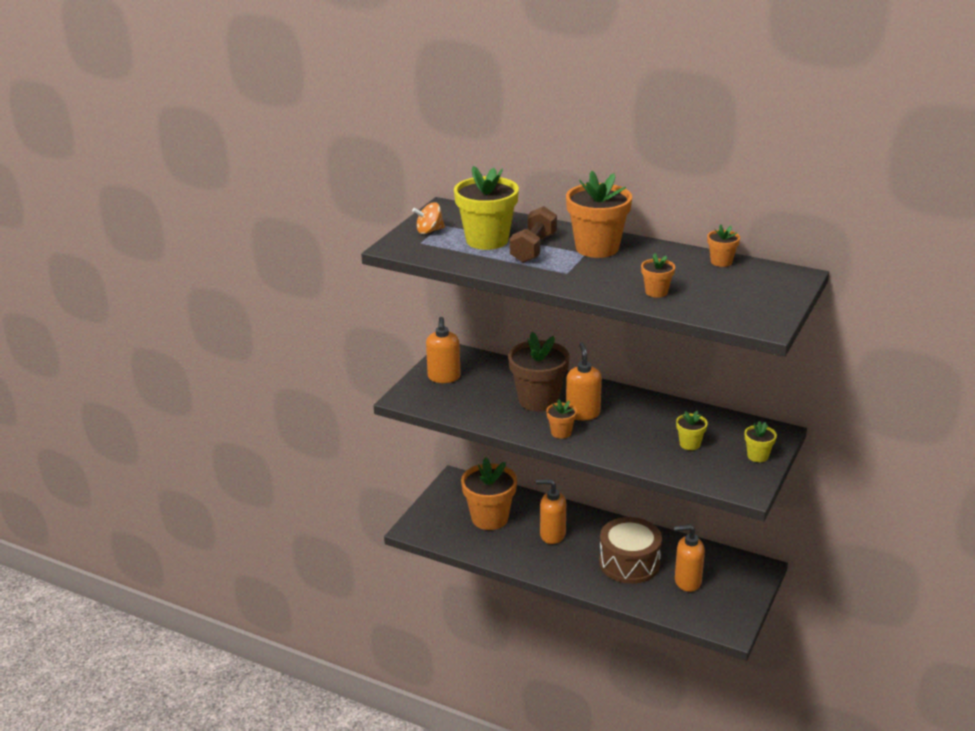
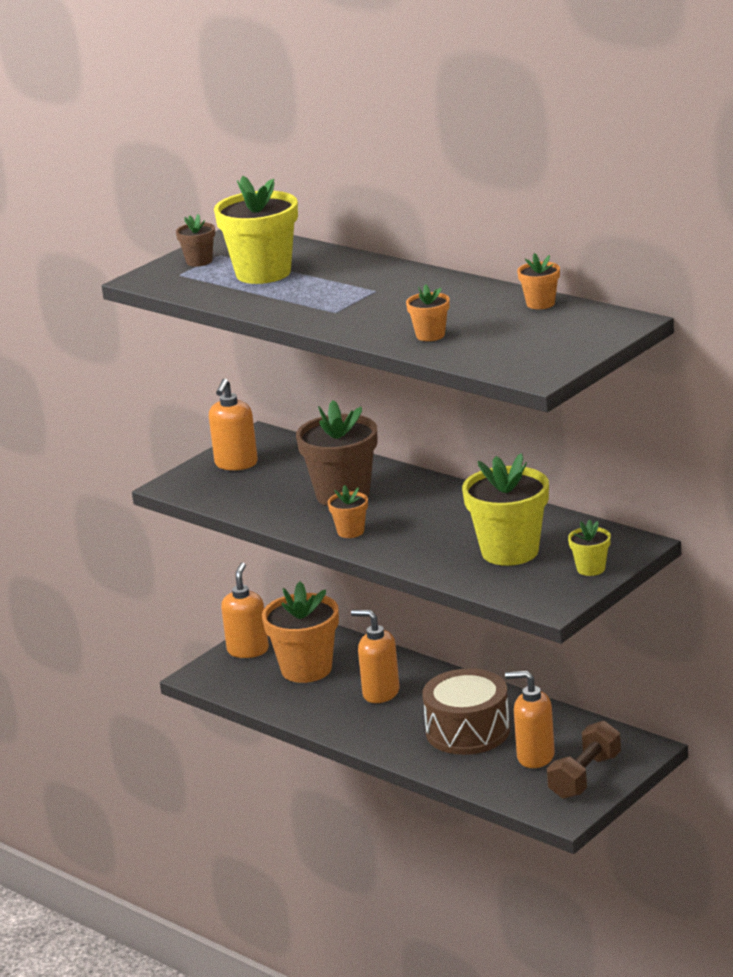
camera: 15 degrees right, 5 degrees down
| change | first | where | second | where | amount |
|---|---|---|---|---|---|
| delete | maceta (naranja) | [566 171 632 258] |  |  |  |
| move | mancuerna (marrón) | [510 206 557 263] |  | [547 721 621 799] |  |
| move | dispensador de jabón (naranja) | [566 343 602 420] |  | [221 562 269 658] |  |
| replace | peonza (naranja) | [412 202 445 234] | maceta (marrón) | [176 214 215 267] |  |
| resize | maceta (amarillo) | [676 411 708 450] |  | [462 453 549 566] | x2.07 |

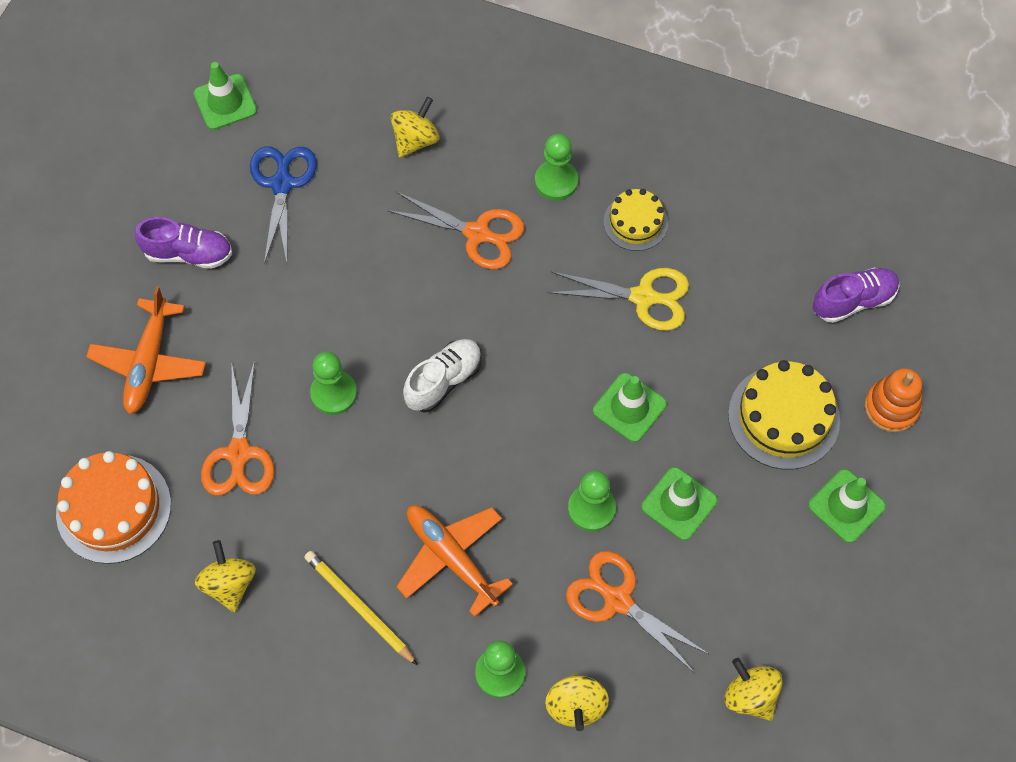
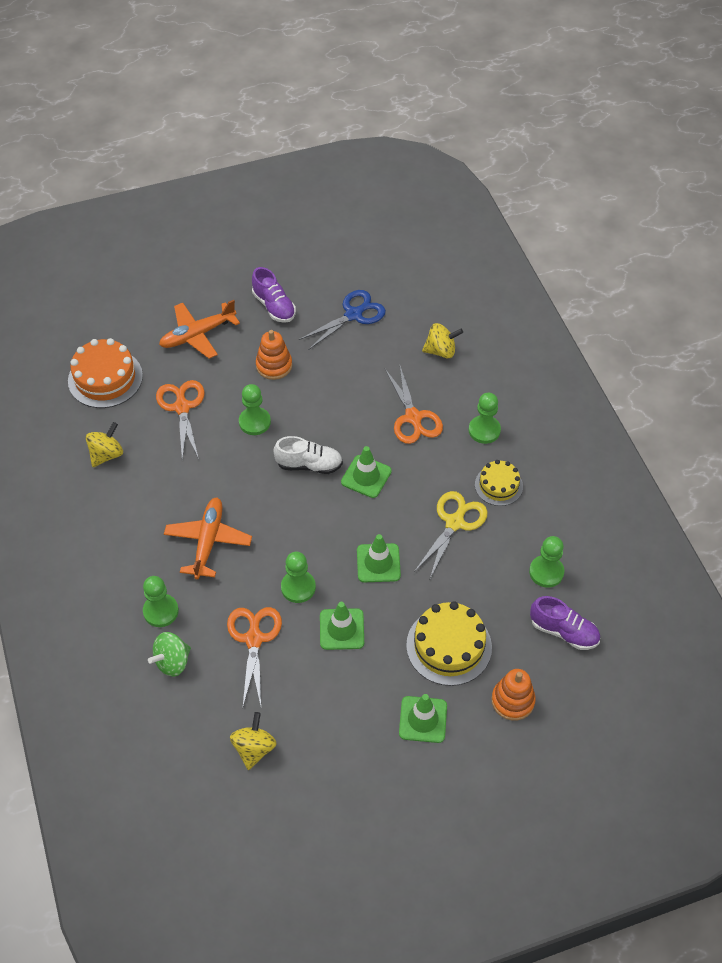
camera: 50 degrees right, 10 degrees down
| change | first | where | second | where | amount |
|---|---|---|---|---|---|
| delete | lápiz (amarillo) | [304 551 418 666] |  |  |  |
| insert |  |  | juguete apilable (naranja) | [256 330 292 380] |  |
| insert |  |  | peón (verde) | [529 536 564 588] |  |
| move | cono de tráfico (verde) | [194 62 257 130] |  | [341 446 392 498] |  |
| recolor | peonza (amarillo) | [545 674 609 731] | peonza (verde) | [148 632 191 676] |  |
| rotate | tijeras (naranja) | [201 360 275 495] |  | [156 380 205 460] | 120 degrees clockwise |
| rotate | tijeras (amarillo) | [547 268 689 331] |  | [414 491 488 579] | 120 degrees counterclockwise |

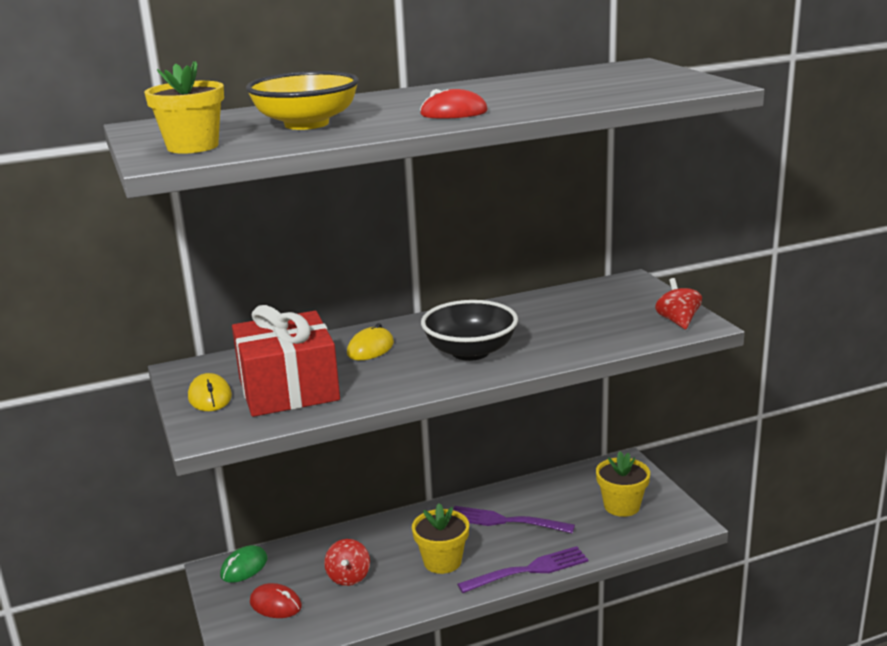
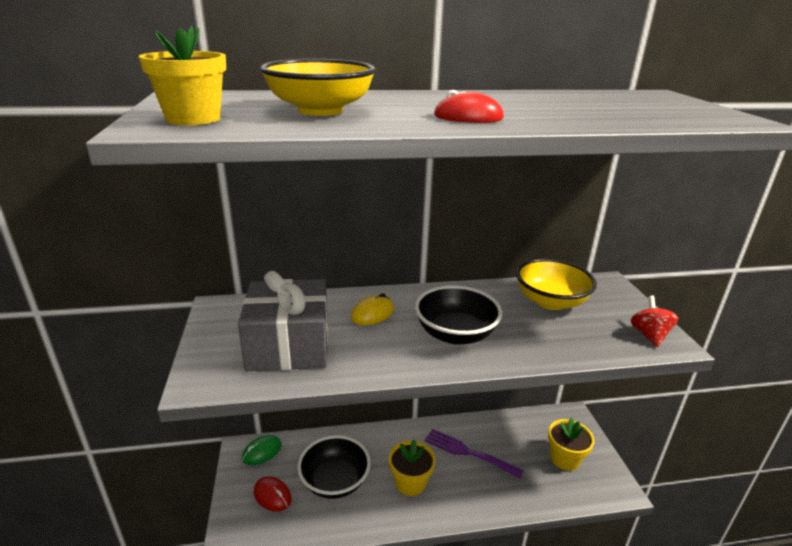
camera: 10 degrees right, 5 degrees up
| change | first | where | second | where | amount |
|---|---|---|---|---|---|
| delete | ratón (amarillo) | [188 373 232 411] |  |  |  |
| delete | tenedor (morado) | [457 546 589 593] |  |  |  |
| insert |  |  | cuenco (amarillo) | [516 259 597 310] |  |
| replace | peonza (rojo) | [324 539 370 586] | cuenco (negro) | [297 435 371 499] |  |
| recolor | regalo (rojo) | [232 305 340 417] | regalo (gris) | [238 271 328 371] |  |

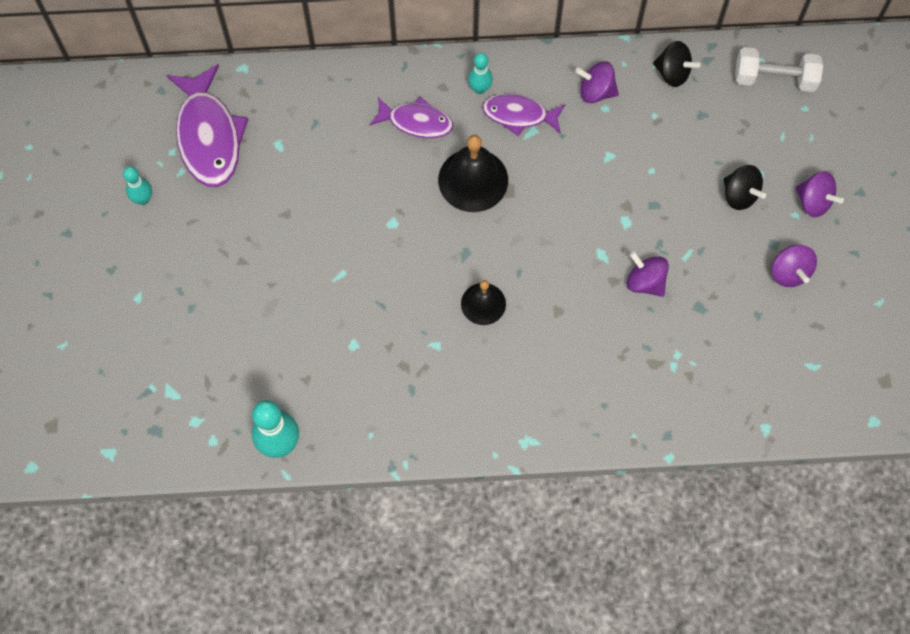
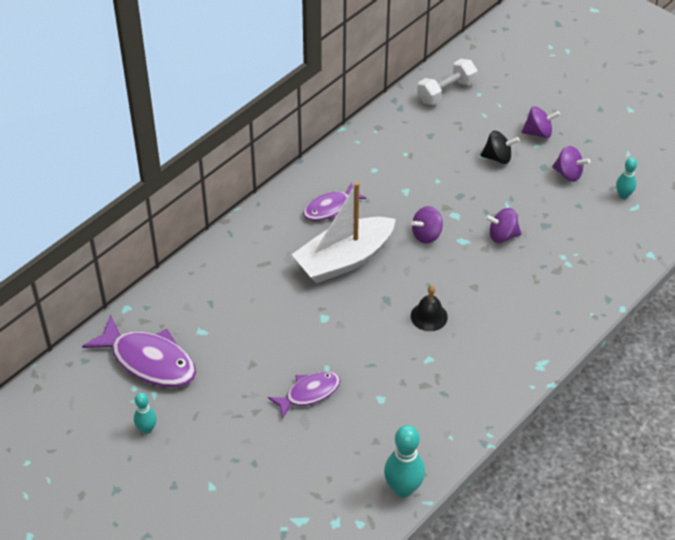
camera: 45 degrees left, 20 degrees down
| change | first | where | second | where | amount |
|---|---|---|---|---|---|
| delete | peonza (negro) | [653 41 701 87] |  |  |  |
| move | pez (morado) | [370 97 453 138] |  | [268 371 341 419] |  |
| move | bolo (turquesa) | [468 53 493 94] |  | [616 158 637 199] |  |
| move | peonza (morado) | [575 61 619 103] |  | [411 206 443 244] |  |
| replace | campana (negro) | [438 135 508 212] | barco (blanco) | [291 182 396 283] |  |

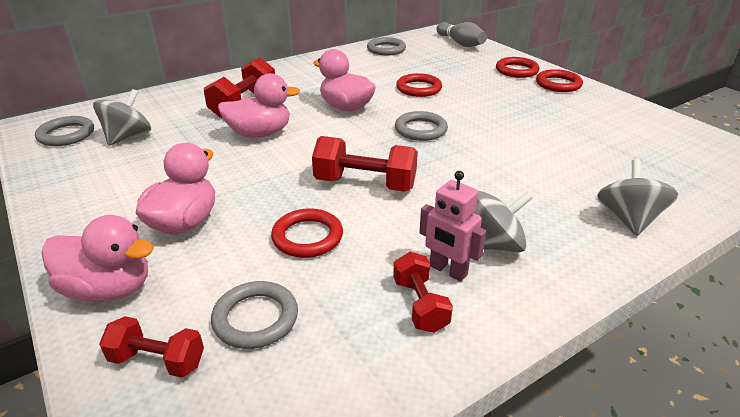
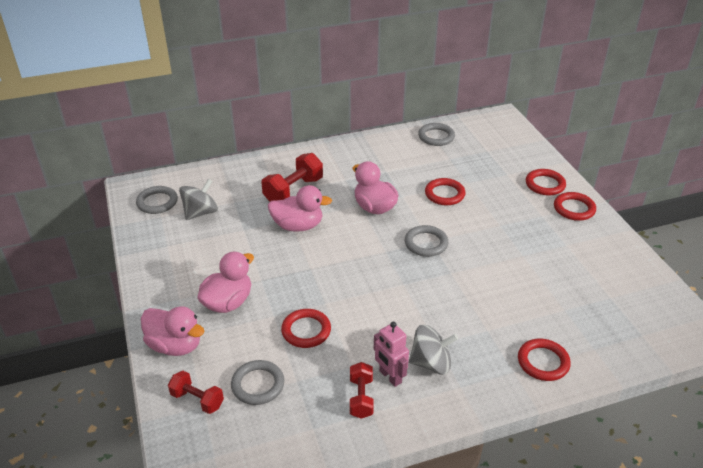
camera: 15 degrees right, 5 degrees up
| change | first | where | second | where | amount |
|---|---|---|---|---|---|
| delete | mancuerna (rojo) | [312 136 418 192] |  |  |  |
| delete | bolo (gris) | [436 22 487 47] |  |  |  |
| replace | peonza (gris) | [597 159 678 236] | anillo (rojo) | [518 339 571 381] |  |

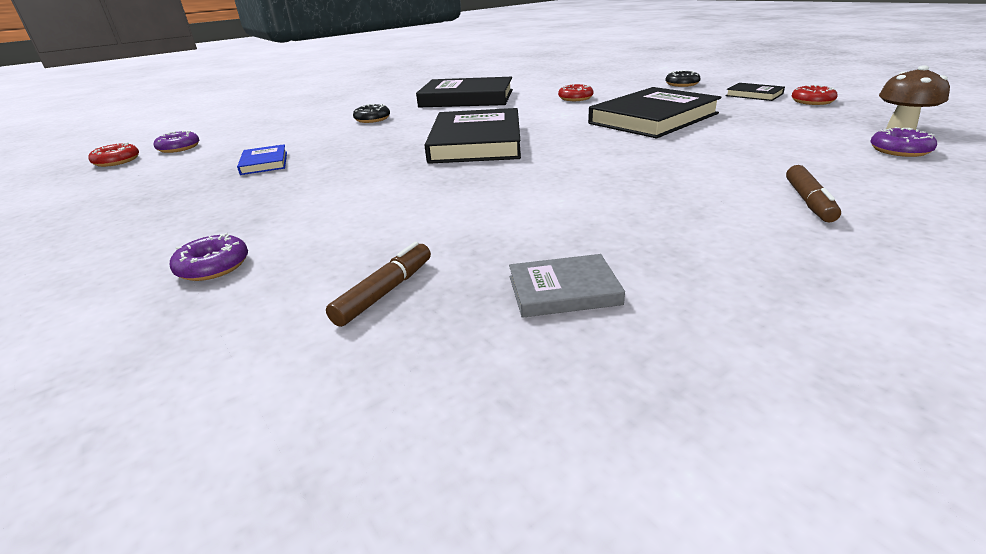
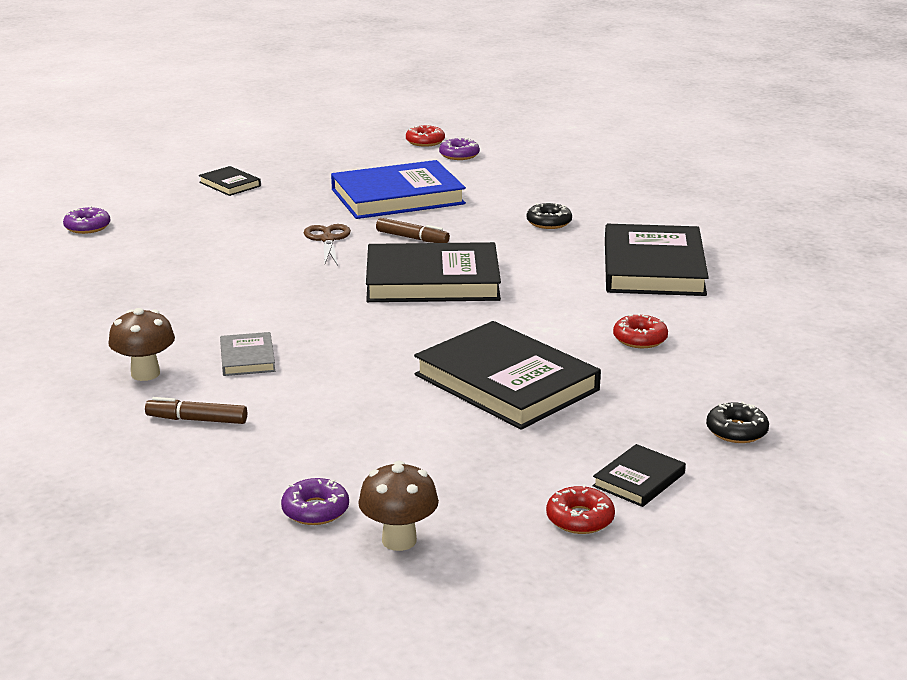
camera: 85 degrees right, 5 degrees down
| change | first | where | second | where | amount |
|---|---|---|---|---|---|
| insert |  |  | seta (marrón) | [108 308 175 381] |  |
| insert |  |  | libro (negro) | [199 166 261 196] |  |
| insert |  |  | tijeras (marrón) | [304 224 351 266] |  |
| move | rosquilla (morado) | [170 233 248 281] |  | [63 206 111 234] |  |
| move | rotulador (marrón) | [326 242 431 327] |  | [376 218 450 243] |  |
| move | libro (gris) | [509 254 625 318] |  | [220 332 275 376] |  |
| resize | libro (azul) | [237 144 287 175] |  | [331 160 466 219] | x2.15 |

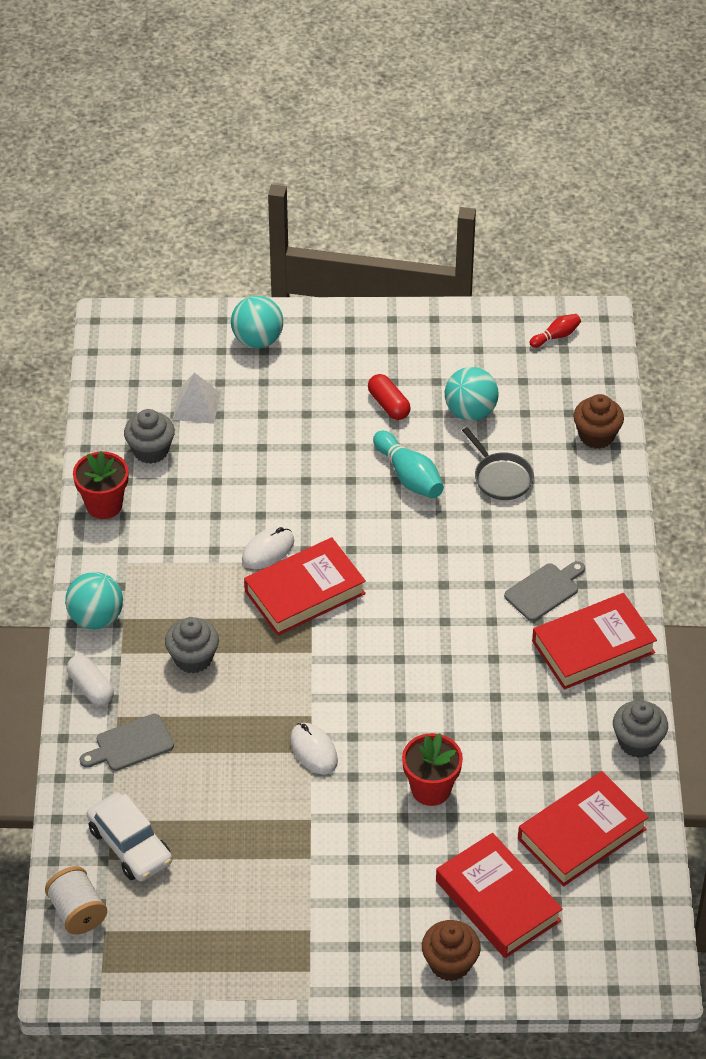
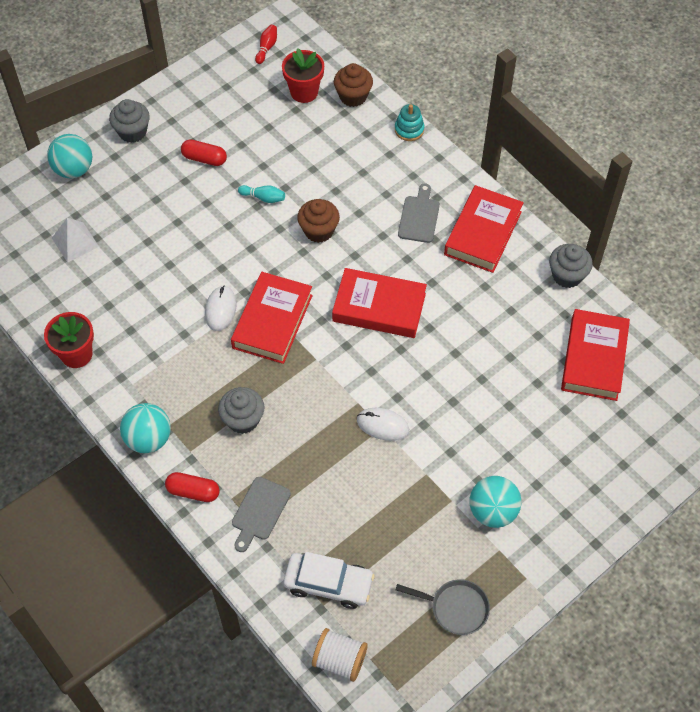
camera: 40 degrees left, 10 degrees up
| change | first | where | second | where | amount |
|---|---|---|---|---|---|
| insert |  |  | juguete apilable (turquesa) | [395 104 424 141] |  |
| move | magdalena (gris) | [124 409 175 464] |  | [109 99 150 143] |  |
| move | maceta (rojo) | [402 733 463 806] |  | [282 48 324 103] |  |
| move | magdalena (marrón) | [422 920 481 981] |  | [297 199 340 243] |  |
| move | libro (rojo) | [436 833 563 958] |  | [332 268 427 338] |  |
| move | pelota (turquesa) | [445 367 499 421] |  | [469 476 522 528] |  |
| move | sartén (gris) | [462 427 534 500] |  | [396 579 490 635] |  |
| recolor | cápsula (blanco) | [67 655 114 706] | cápsula (rojo) | [165 472 220 502] |  |
| resize | bolo (turquesa) | [373 431 444 498] |  | [238 185 285 203] | x0.58 |

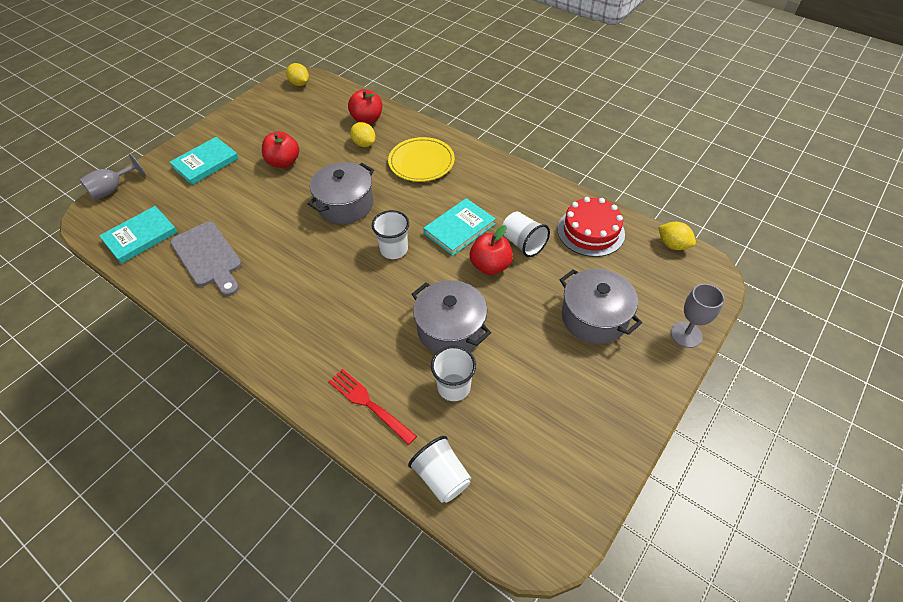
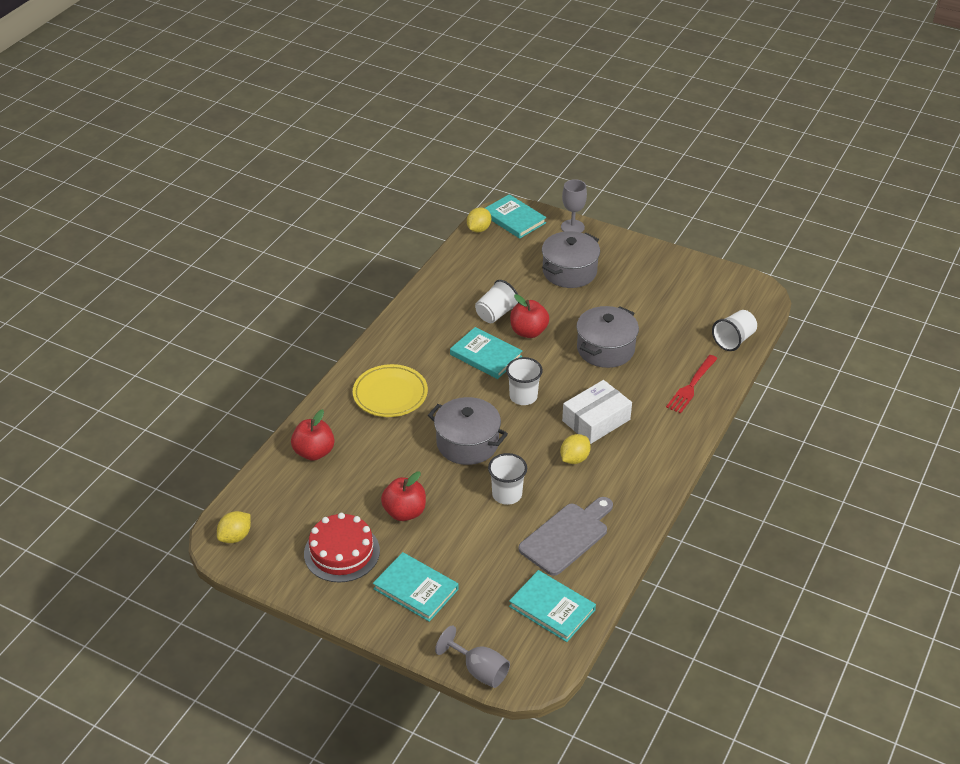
camera: 100 degrees left, 10 degrees down
| change | first | where | second | where | amount |
|---|---|---|---|---|---|
| insert |  |  | libro (turquesa) | [485 194 546 239] |  |
| insert |  |  | caja (blanco) | [562 380 632 444] |  |
| move | limón (amarillo) | [350 122 376 147] |  | [560 434 591 464] |  |
| move | vaso (blanco) | [431 346 476 401] |  | [488 453 527 505] |  |
| move | tarta (rojo) | [557 197 625 257] |  | [304 513 380 582] |  |

